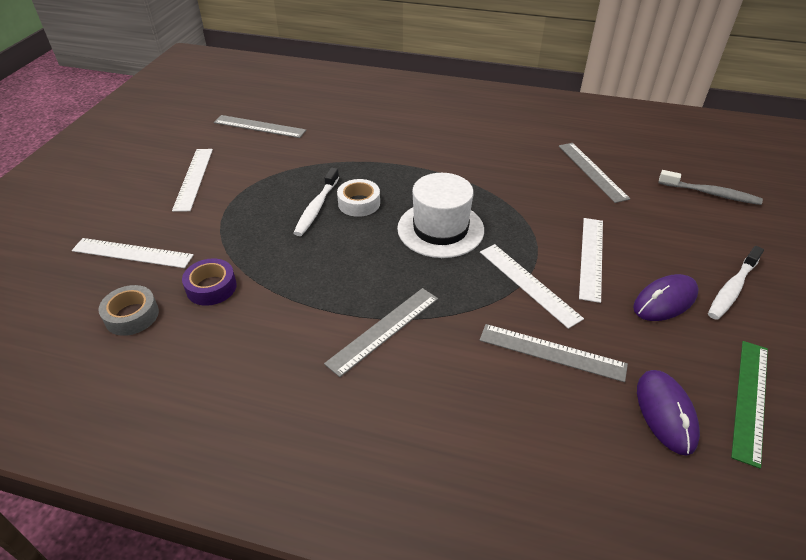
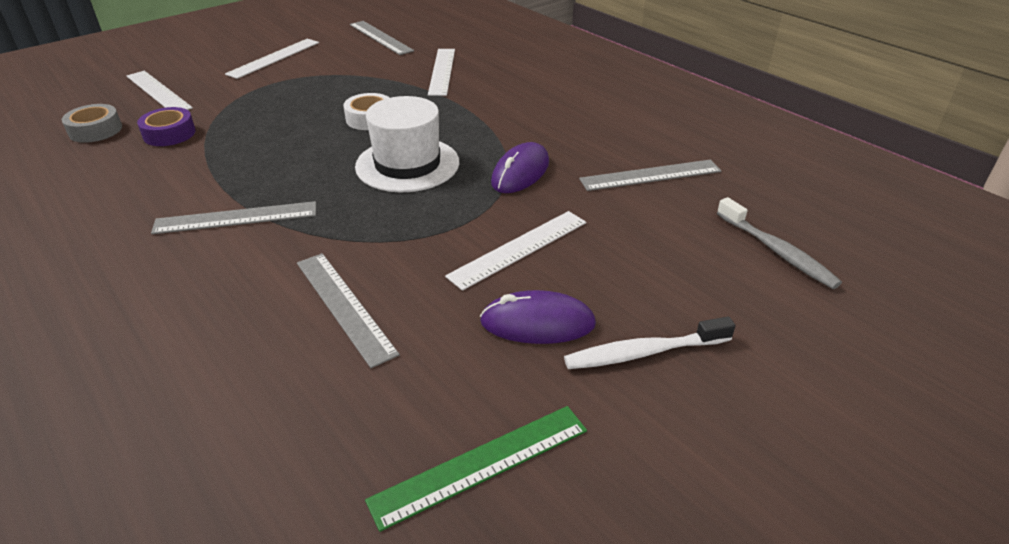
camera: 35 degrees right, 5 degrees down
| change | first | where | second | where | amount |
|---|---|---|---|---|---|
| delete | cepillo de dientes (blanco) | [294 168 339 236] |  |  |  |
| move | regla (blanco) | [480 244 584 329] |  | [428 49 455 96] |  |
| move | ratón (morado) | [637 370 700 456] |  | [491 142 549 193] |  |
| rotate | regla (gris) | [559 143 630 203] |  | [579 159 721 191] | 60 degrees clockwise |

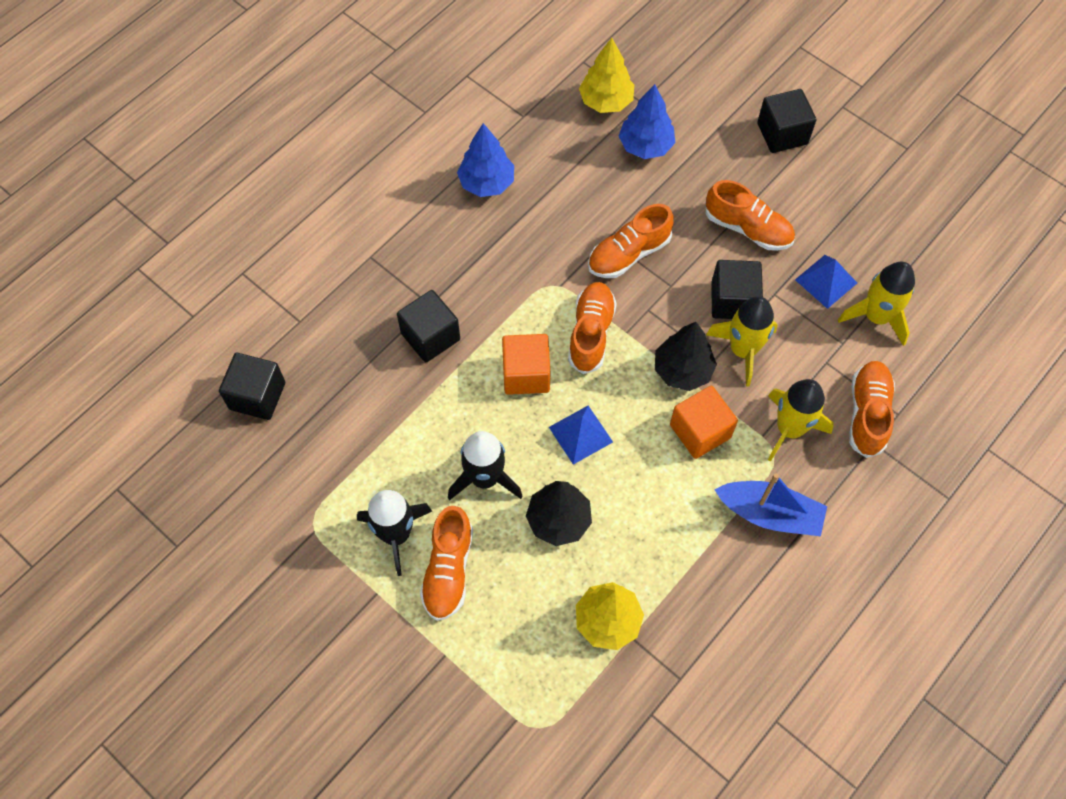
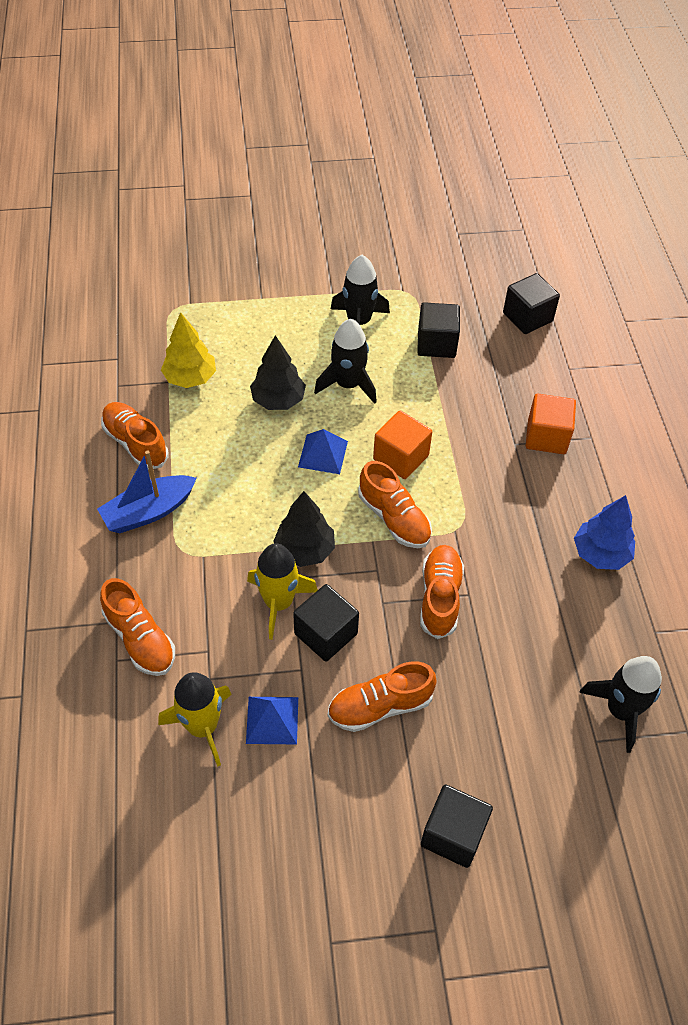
camera: 130 degrees right, 10 degrees down
| change | first | where | second | where | amount |
|---|---|---|---|---|---|
| delete | árbol (azul) | [618 84 675 159] |  |  |  |
| delete | cohete (amarillo) | [768 379 833 462] |  |  |  |
| move | cubo (negro) | [397 290 460 362] |  | [417 302 460 358] |  |
| move | zapato (naranja) | [420 506 473 621] |  | [101 402 168 470] |  |
| move | cubo (naranja) | [670 386 738 459] |  | [526 393 576 454] |  |
| replace | árbol (amarillo) | [579 38 634 113] | cohete (negro) | [579 656 662 753] |  |

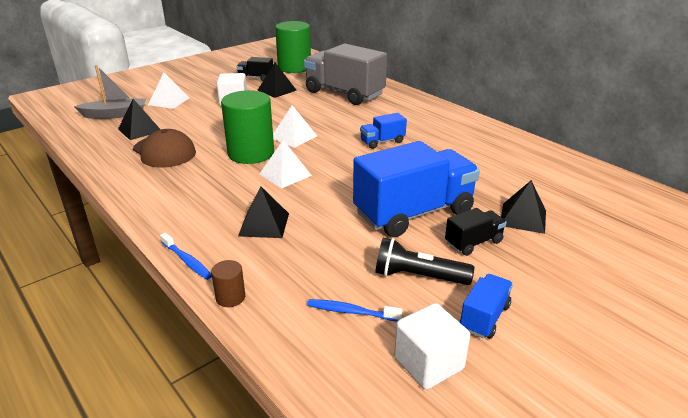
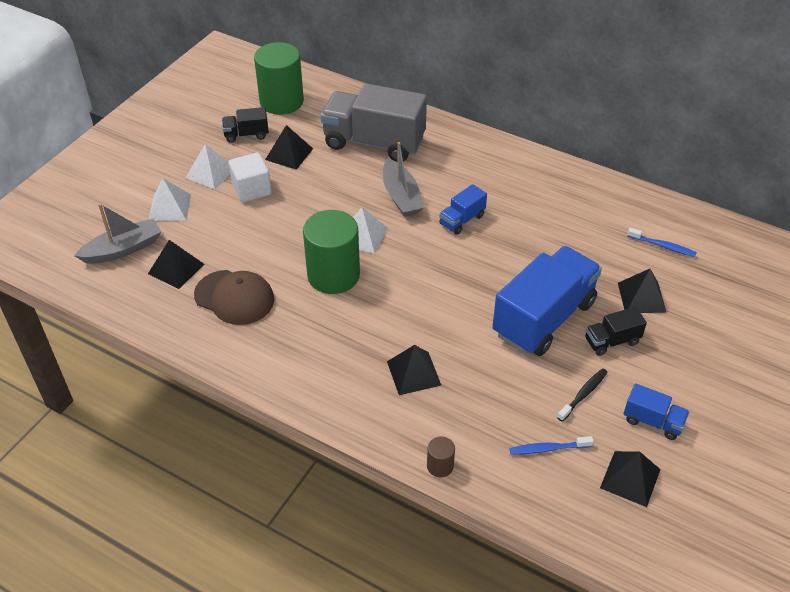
camera: 20 degrees left, 15 degrees up
| change | first | where | second | where | amount |
|---|---|---|---|---|---|
| insert |  |  | barco (gris) | [383 142 424 217] |  |
| move | cepillo de dientes (azul) | [160 233 212 280] |  | [627 228 697 257] |  |
| move | pirámide (blanco) | [260 140 312 189] |  | [185 144 230 189] |  |
| replace | lámpara de mano (negro) | [375 238 474 285] | cepillo de dientes (negro) | [557 368 608 422] |  |
| replace | cubo (blanco) | [394 303 470 390] | pirámide (negro) | [600 451 661 507] |  |
| rotate | camión (negro) | [445 208 507 256] |  | [585 307 647 356] | 150 degrees counterclockwise |
| rotate | camión (azul) | [460 274 513 339] |  | [623 383 689 440] | 105 degrees clockwise |

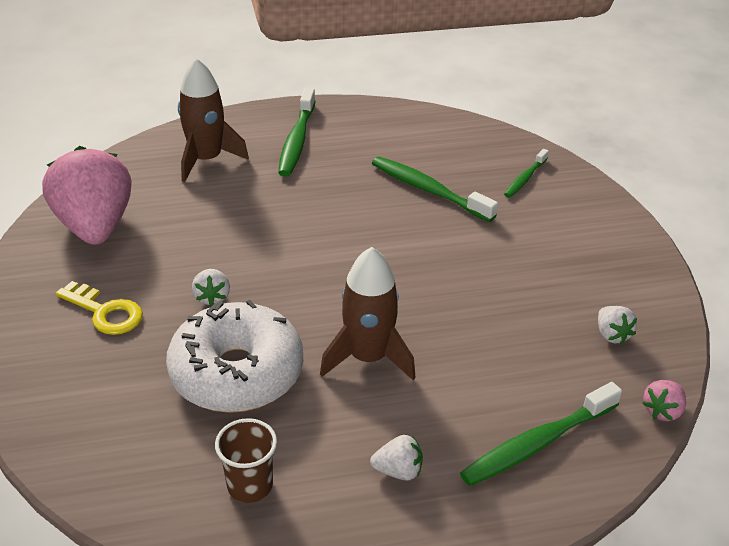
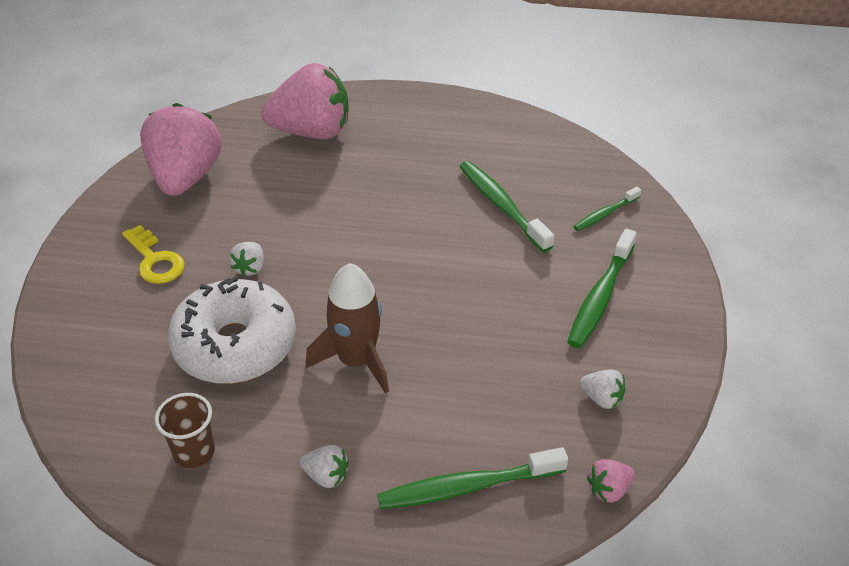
camera: 20 degrees right, 5 degrees up
| change | first | where | second | where | amount |
|---|---|---|---|---|---|
| move | cepillo de dientes (verde) | [278 88 315 177] |  | [567 228 637 348] |  |
| replace | cohete (marrón) | [178 58 249 182] | fresa (rosa) | [261 63 349 139] |  |
| rotate | fresa (blanco) | [598 306 637 345] |  | [580 370 626 409] | 60 degrees counterclockwise |

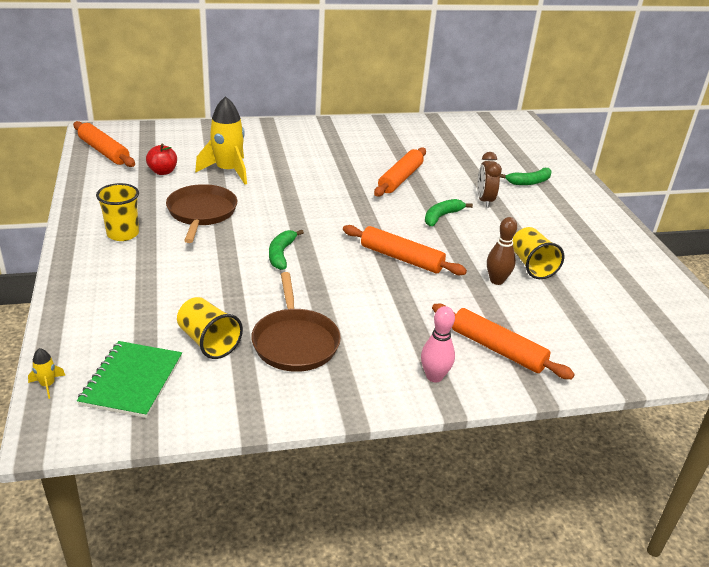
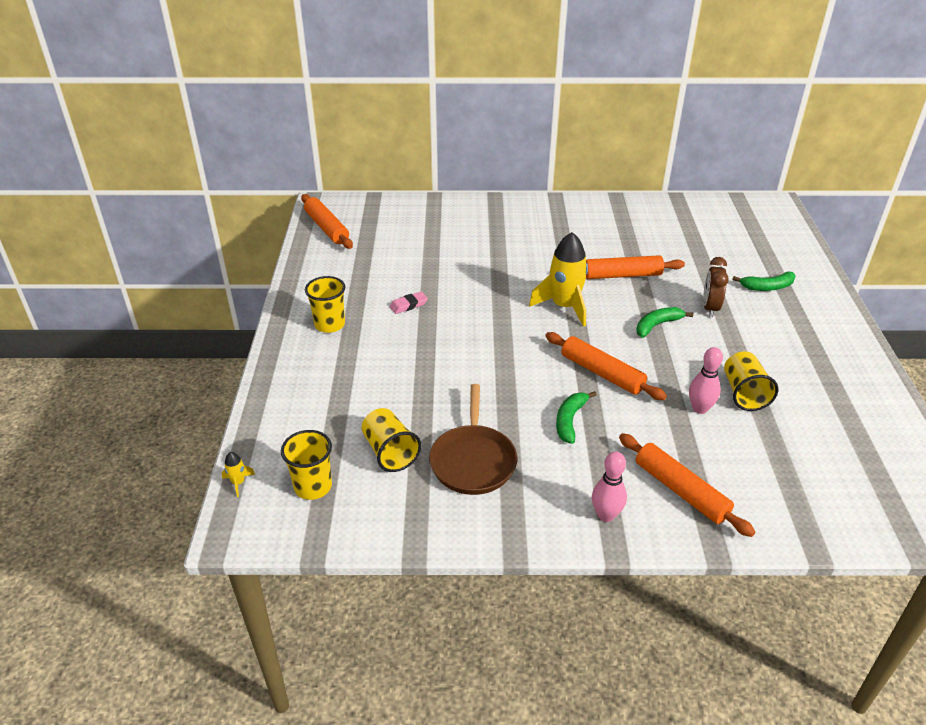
camera: 15 degrees right, 5 degrees up
| change | first | where | second | where | amount |
|---|---|---|---|---|---|
| delete | manzana (rojo) | [146 144 177 175] |  |  |  |
| move | cohete (amarillo) | [195 96 247 184] |  | [529 232 588 327] |  |
| move | plátano (verde) | [269 230 304 270] |  | [556 391 597 444] |  |
| replace | cuaderno (verde) | [77 341 182 418] | vaso (amarillo) | [281 430 332 500] |  |
| replace | sartén (marrón) | [166 184 237 243] | goma de borrar (rosa) | [390 291 428 314] |  |
| recolor | bolo (marrón) | [487 217 517 285] | bolo (rosa) | [689 347 723 414] |  |
| rotate | rodillo (naranja) | [374 147 426 196] |  | [586 255 685 279] | 45 degrees clockwise |

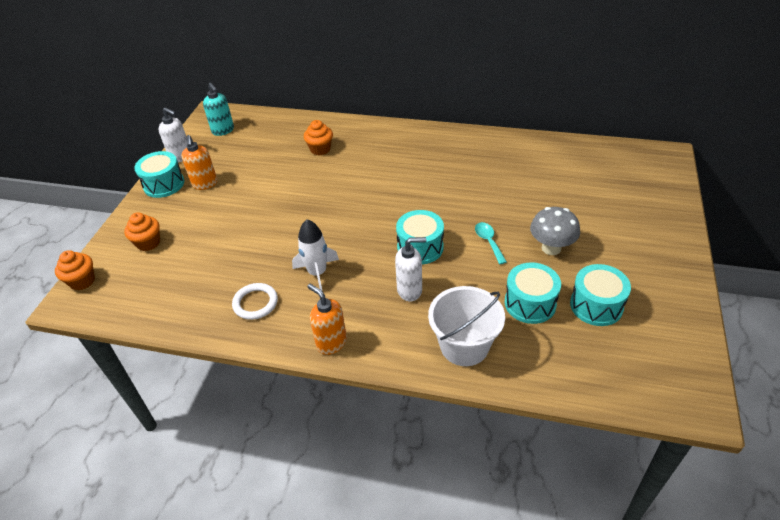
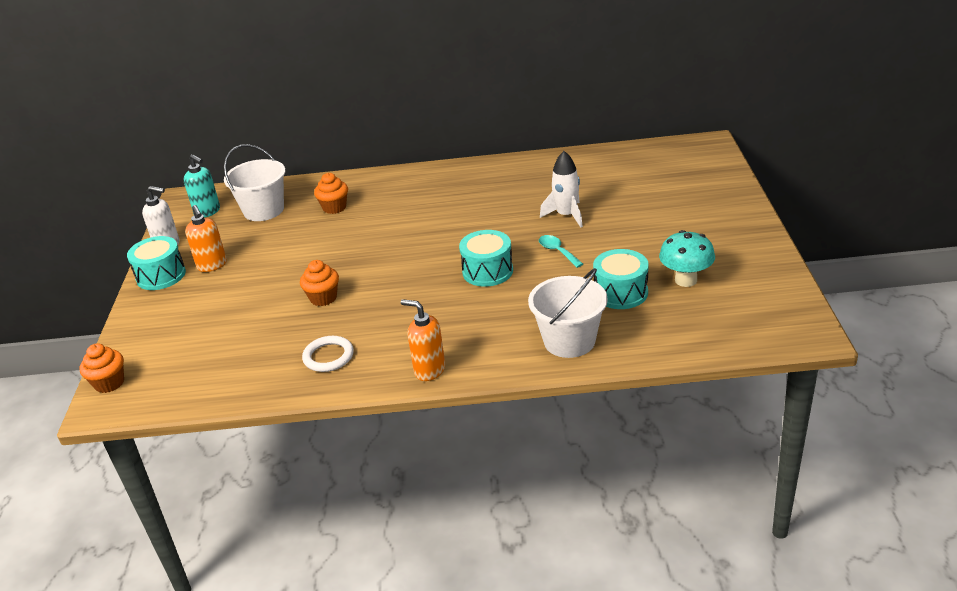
camera: 15 degrees left, 10 degrees down
| change | first | where | second | where | amount |
|---|---|---|---|---|---|
| delete | dispensador de jabón (blanco) | [395 237 426 301] |  |  |  |
| delete | seta (gris) | [530 207 580 255] |  |  |  |
| insert |  |  | balde (blanco) | [224 144 286 221] |  |
| move | magdalena (naranja) | [124 212 160 251] |  | [300 260 339 306] |  |
| move | cohete (blanco) | [292 219 339 290] |  | [540 151 583 227] |  |
| replace | tambor (turquesa) | [570 264 631 326] | seta (turquesa) | [659 230 715 287] |  |

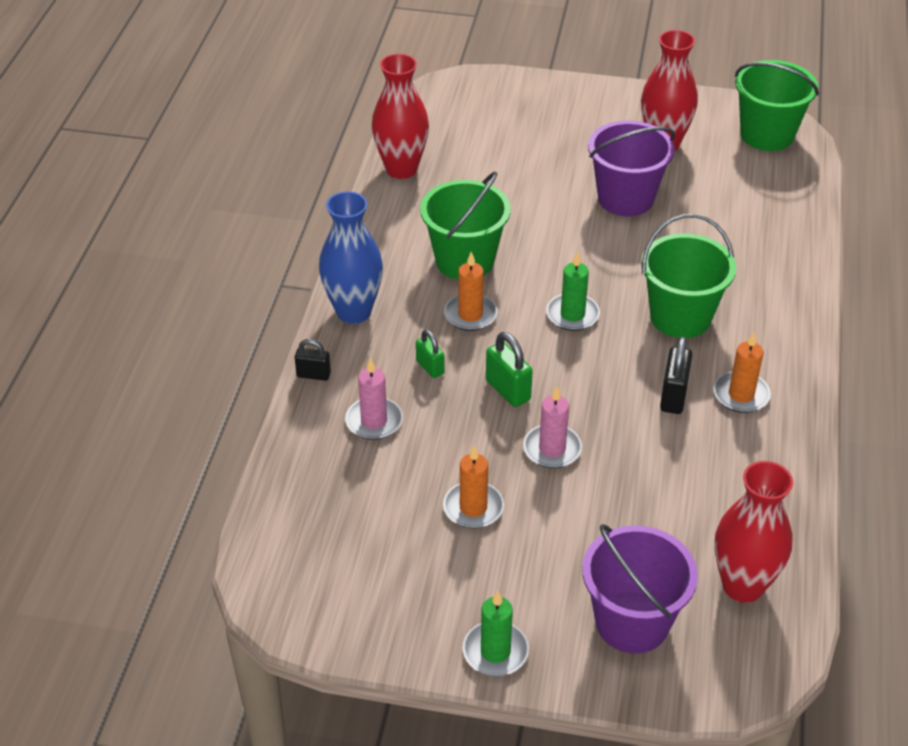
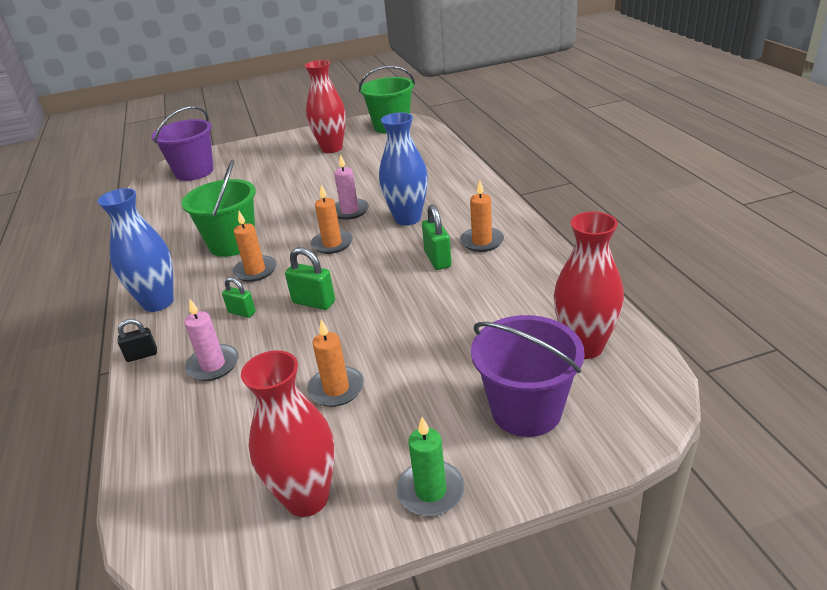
camera: 25 degrees left, 10 degrees down
| change | first | where | second | where | amount |
|---|---|---|---|---|---|
| move | florero (rojo) | [372 54 429 179] |  | [241 350 335 517] |  |
| move | vela (rosa) | [523 386 582 468] |  | [334 154 369 220] |  |
| move | balde (morado) | [588 121 675 216] |  | [151 106 214 181] |  |
| replace | balde (verde) | [641 214 736 338] | florero (azul) | [379 112 428 226] |  |
| recolor | vela (verde) | [546 252 600 331] | vela (naranja) | [311 185 353 254] |  |
| recolor | candado (negro) | [660 336 693 414] | candado (verde) | [422 204 452 270] |  |

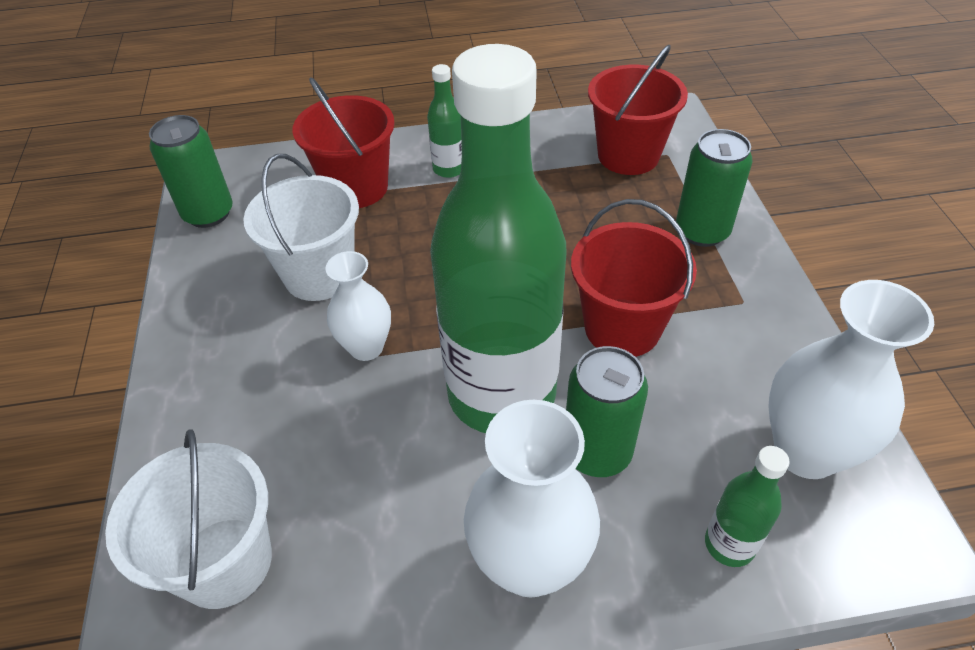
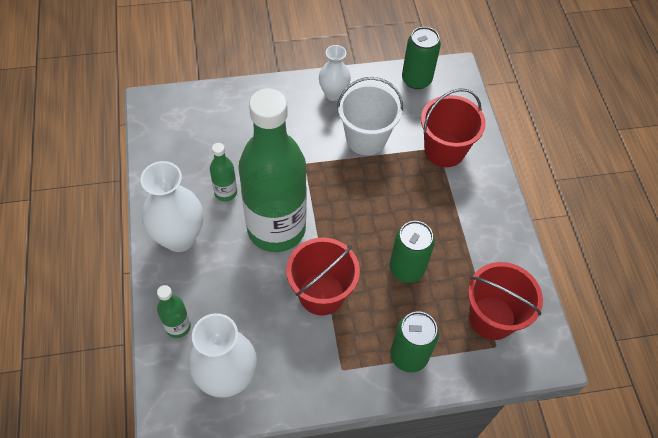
camera: 85 degrees right, 10 degrees up
| change | first | where | second | where | amount |
|---|---|---|---|---|---|
| delete | balde (blanco) | [105 429 272 609] |  |  |  |
| move | florero (blanco) | [326 251 391 361] |  | [319 45 351 101] |  |
| move | botella (verde) | [427 64 462 178] |  | [210 143 237 201] |  |
| move | lata (verde) | [566 346 648 477] |  | [389 221 435 283] |  |

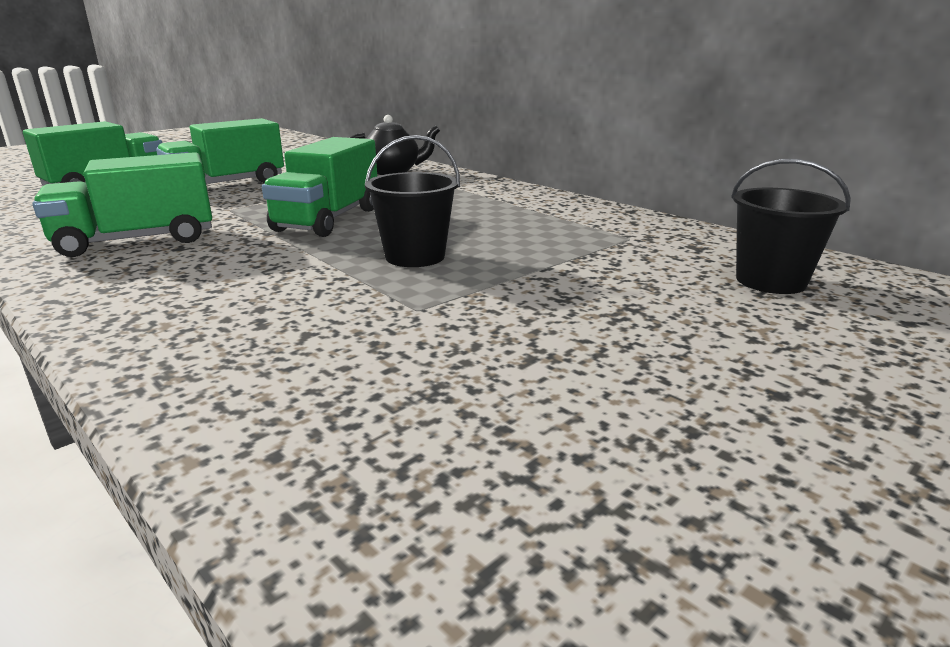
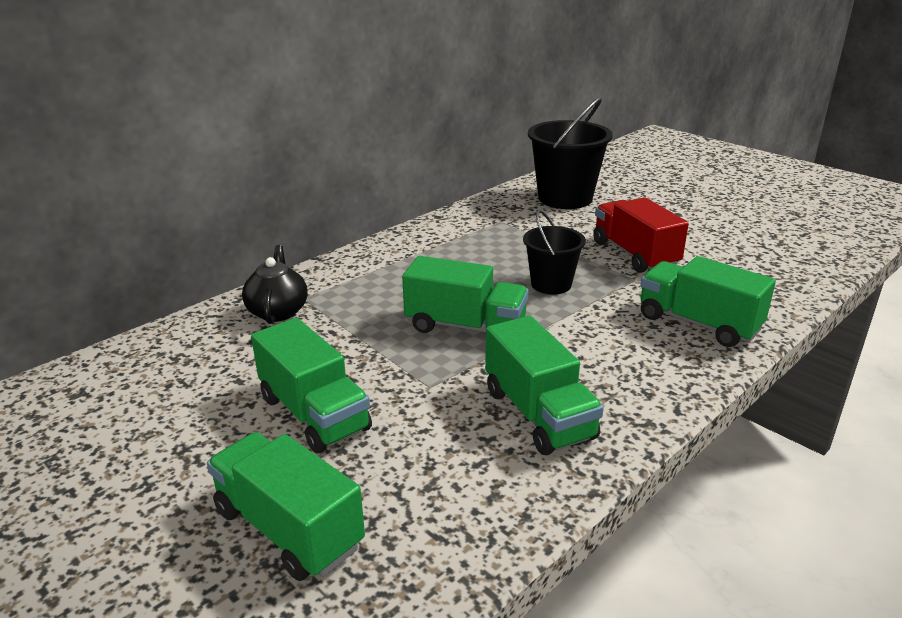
camera: 90 degrees left, 5 degrees up
| change | first | where | second | where | amount |
|---|---|---|---|---|---|
| insert |  |  | camión (rojo) | [593 197 689 273] |  |
| insert |  |  | camión (verde) | [640 256 776 347] |  |
| resize | balde (negro) | [731 159 851 294] |  | [528 97 613 209] | x1.67 |

